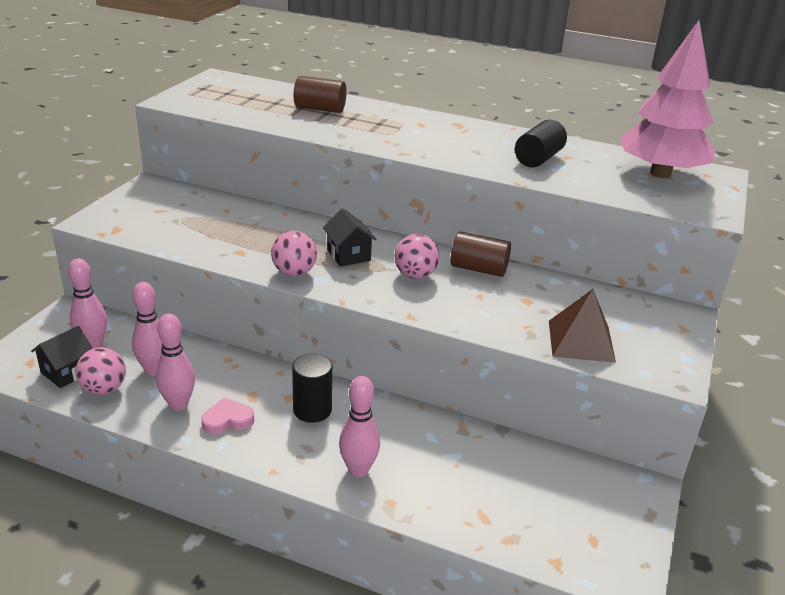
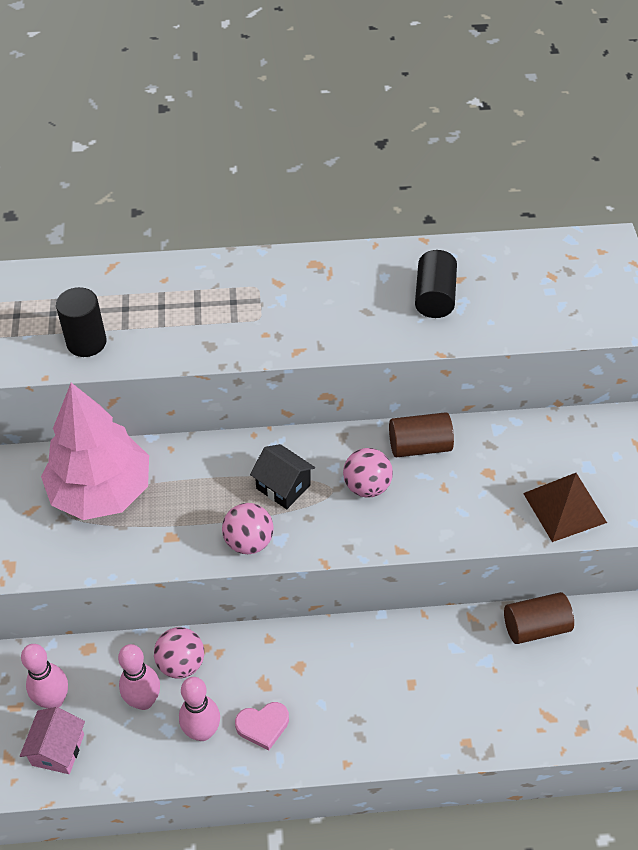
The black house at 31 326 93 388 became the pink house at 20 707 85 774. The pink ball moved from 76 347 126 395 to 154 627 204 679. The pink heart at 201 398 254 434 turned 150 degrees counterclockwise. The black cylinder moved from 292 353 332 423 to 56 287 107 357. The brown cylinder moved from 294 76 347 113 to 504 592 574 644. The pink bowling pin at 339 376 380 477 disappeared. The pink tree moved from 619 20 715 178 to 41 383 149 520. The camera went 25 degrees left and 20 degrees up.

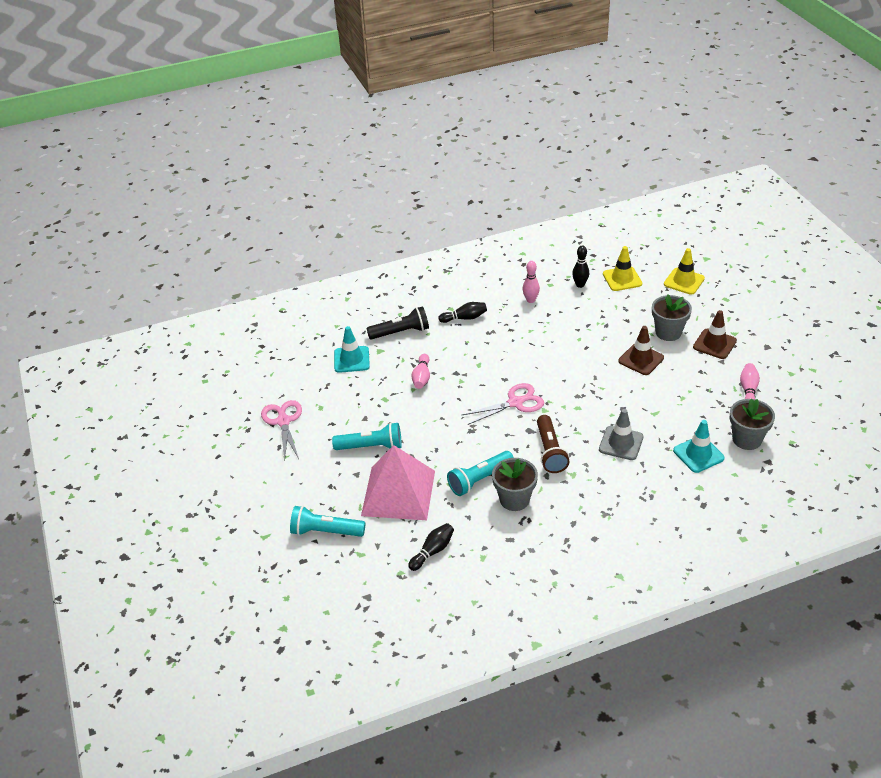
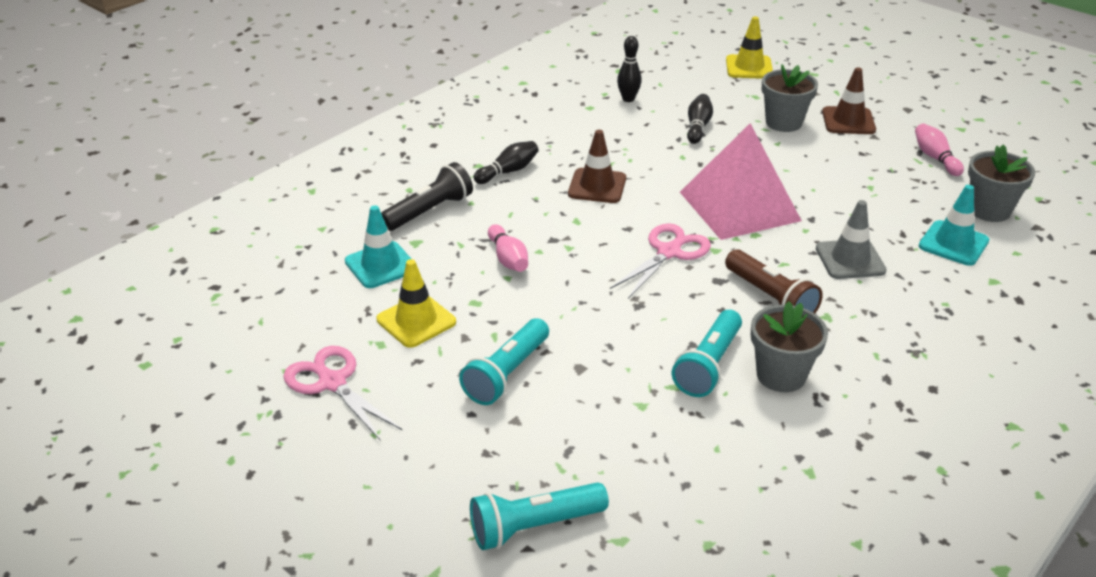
The turquoise flashlight at 332 422 402 450 turned 150 degrees clockwise. The pink pyramid moved from 361 445 435 520 to 680 123 802 240. The black bowling pin moved from 408 523 454 571 to 687 94 713 144. The pink bowling pin at 523 261 540 303 disappeared. The yellow traffic cone moved from 603 246 642 291 to 376 259 456 348. The brown traffic cone moved from 618 326 664 375 to 568 130 626 203. The camera went 30 degrees left and 5 degrees down.

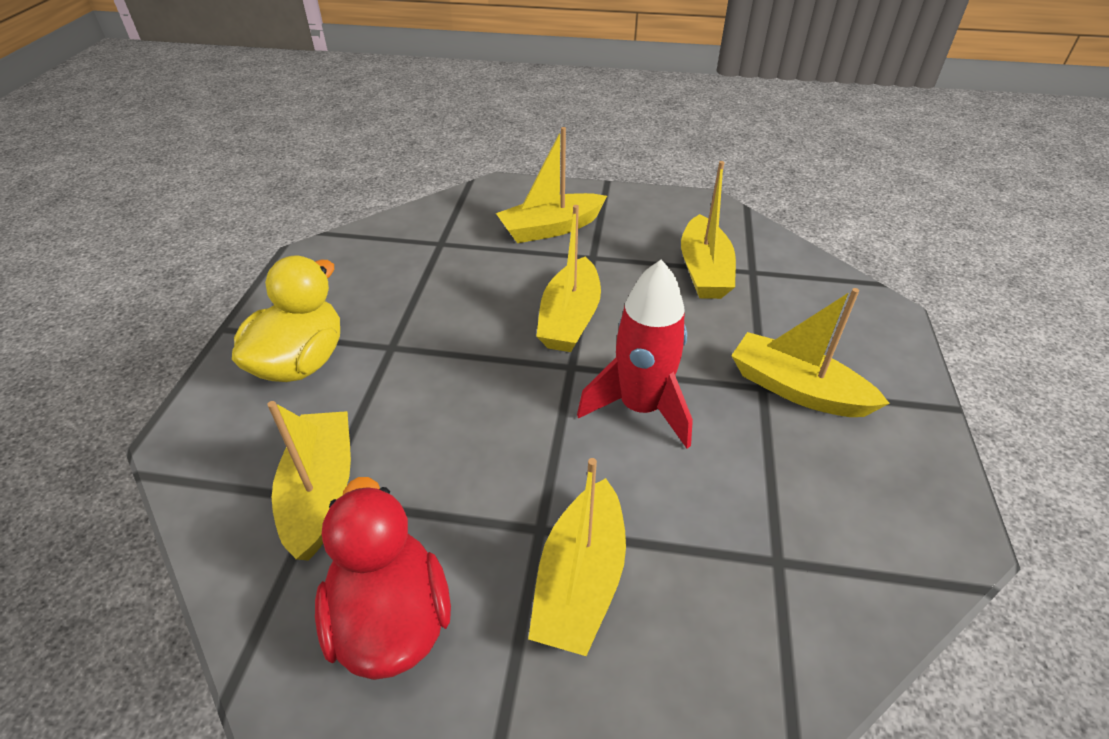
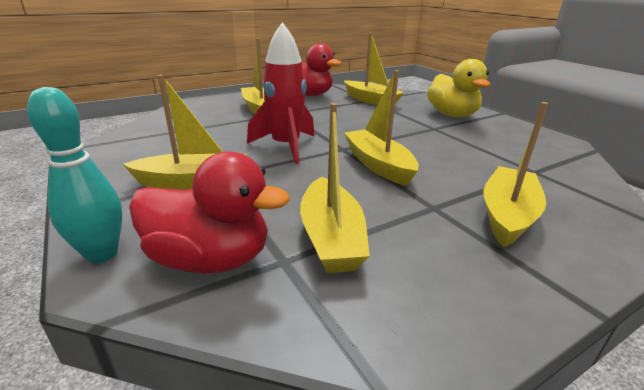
The yellow boat at 681 161 736 299 turned 150 degrees counterclockwise. The turquoise bowling pin at 27 87 122 263 appeared. The red duck at 129 151 290 274 appeared. The camera went 140 degrees right and 15 degrees down.

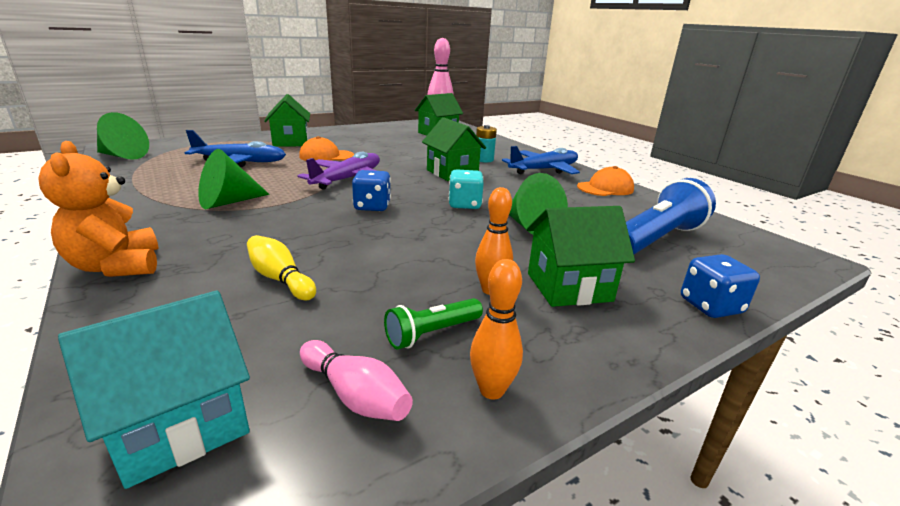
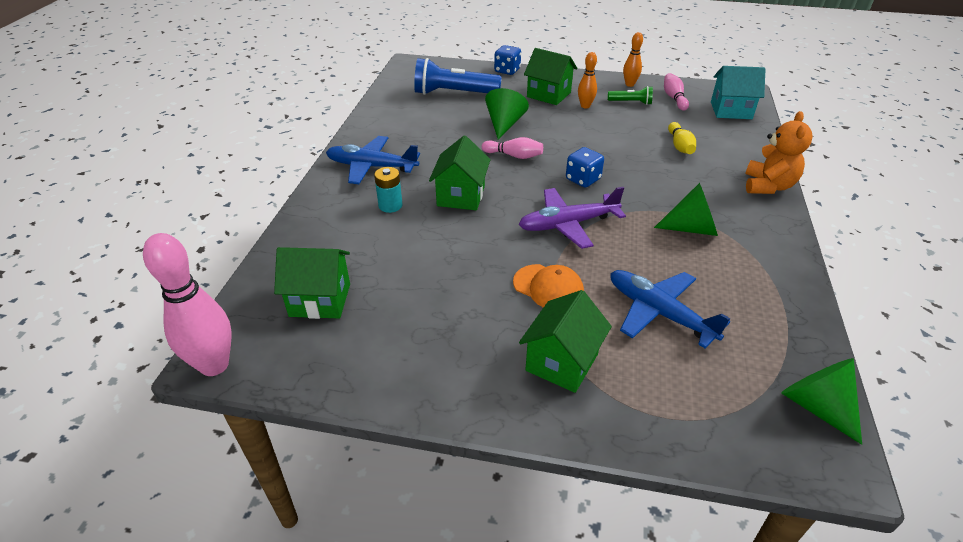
The turquoise dice at 448 169 484 209 was replaced by the pink bowling pin at 482 137 543 159. The orange cap at 577 166 634 196 disappeared. The camera went 135 degrees left and 15 degrees up.

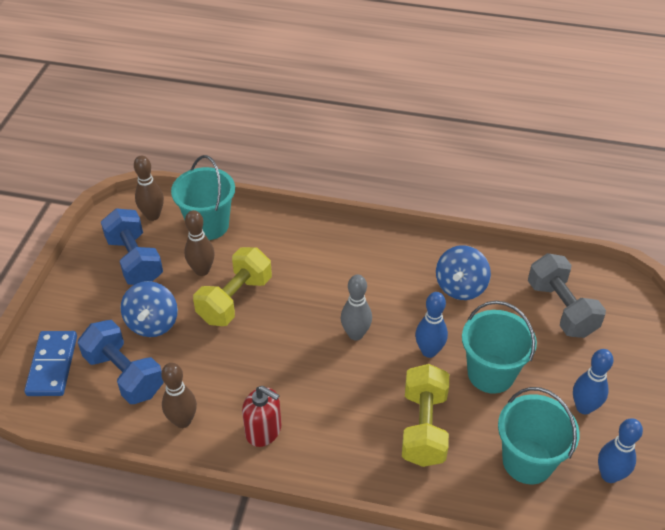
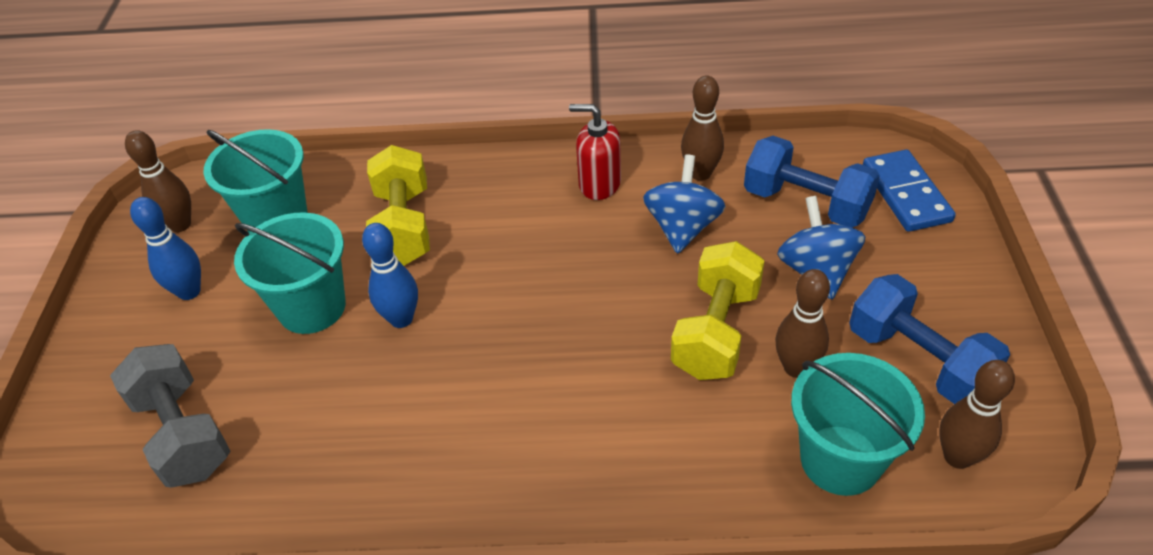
The grey bowling pin at 341 274 372 340 disappeared. The blue spinning top moved from 436 245 491 300 to 643 155 726 254. The blue bowling pin at 598 418 643 483 became the brown bowling pin at 125 130 191 232. The camera went 170 degrees right and 0 degrees up.

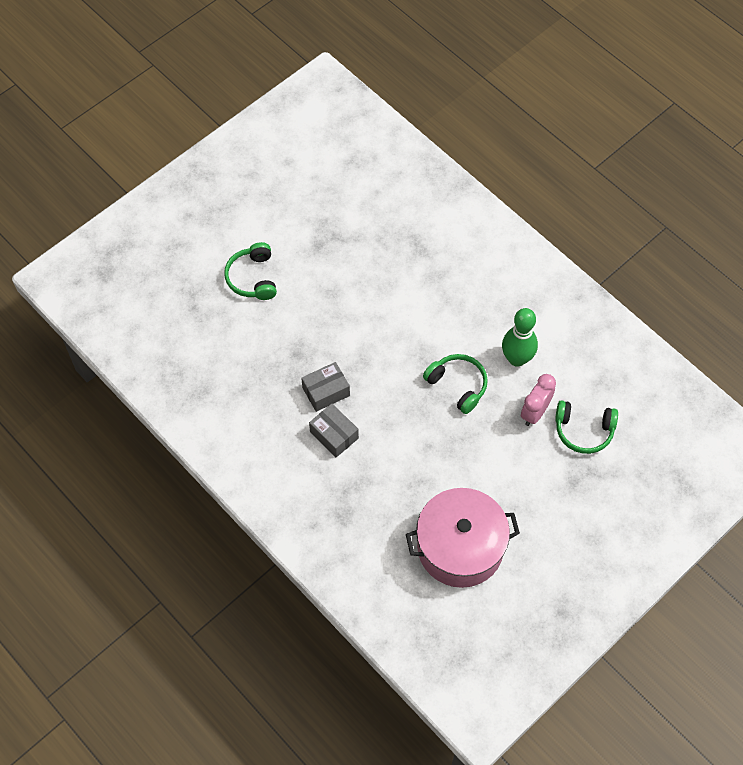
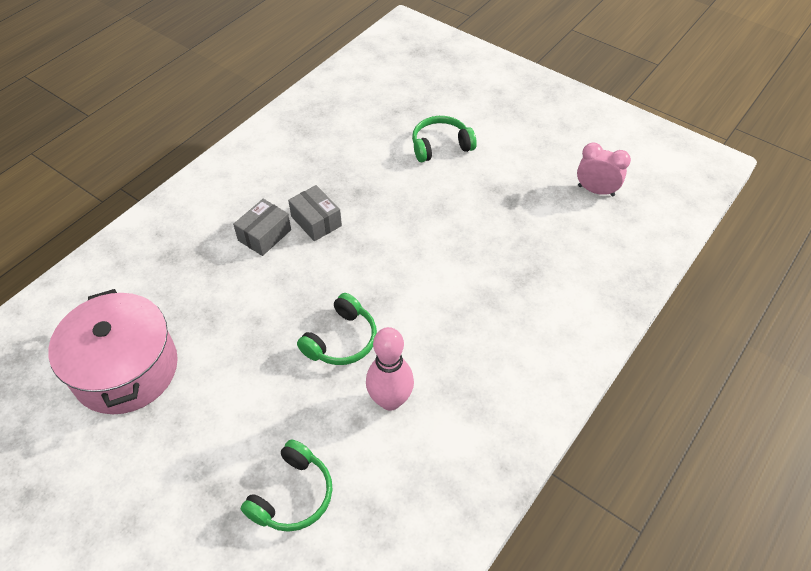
The green bowling pin at 502 308 538 367 became the pink bowling pin at 366 327 414 411. The pink clock moved from 521 374 556 426 to 577 142 631 196. The green headphones at 555 400 618 454 turned 150 degrees counterclockwise. The camera went 80 degrees right and 10 degrees down.

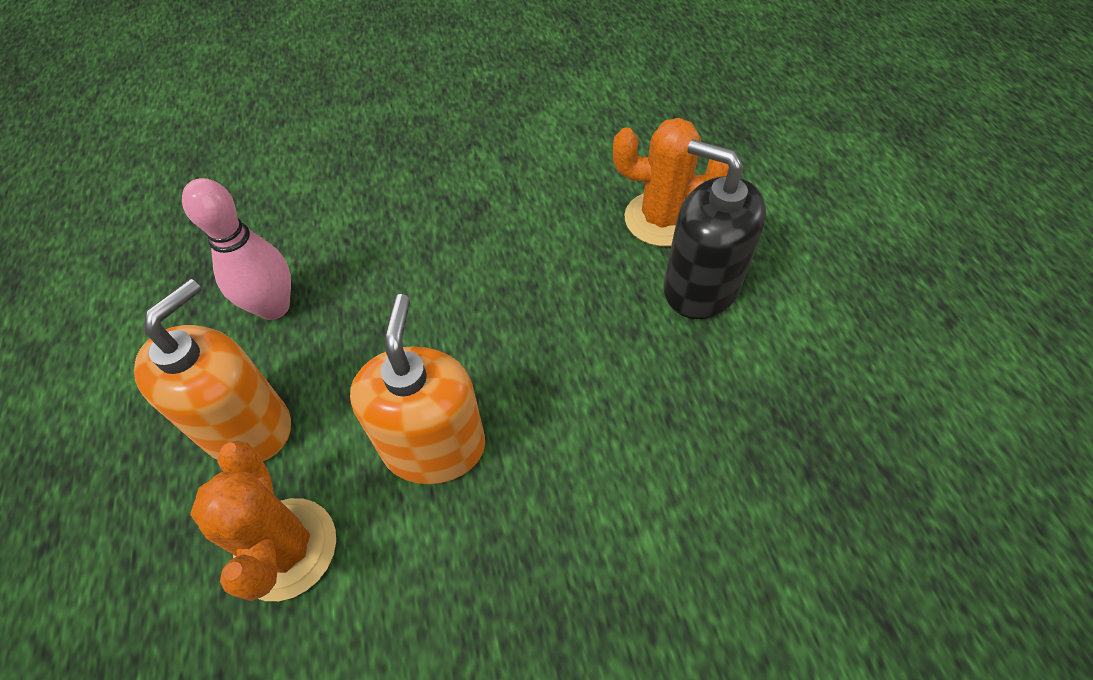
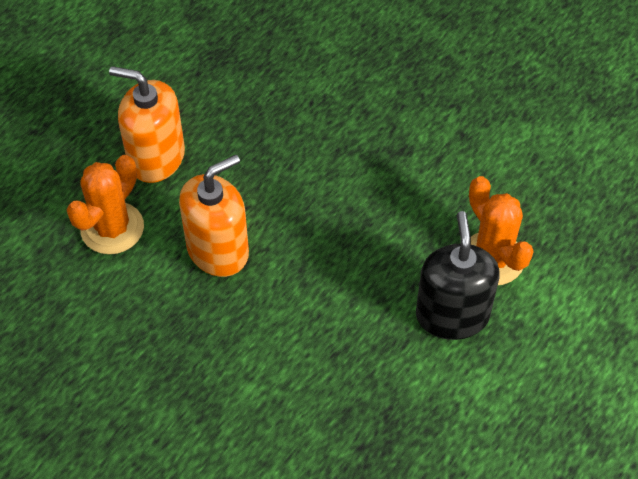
The orange soap dispenser at 134 279 291 461 turned 150 degrees counterclockwise. The pink bowling pin at 182 178 291 320 disappeared. The camera went 50 degrees right and 0 degrees up.

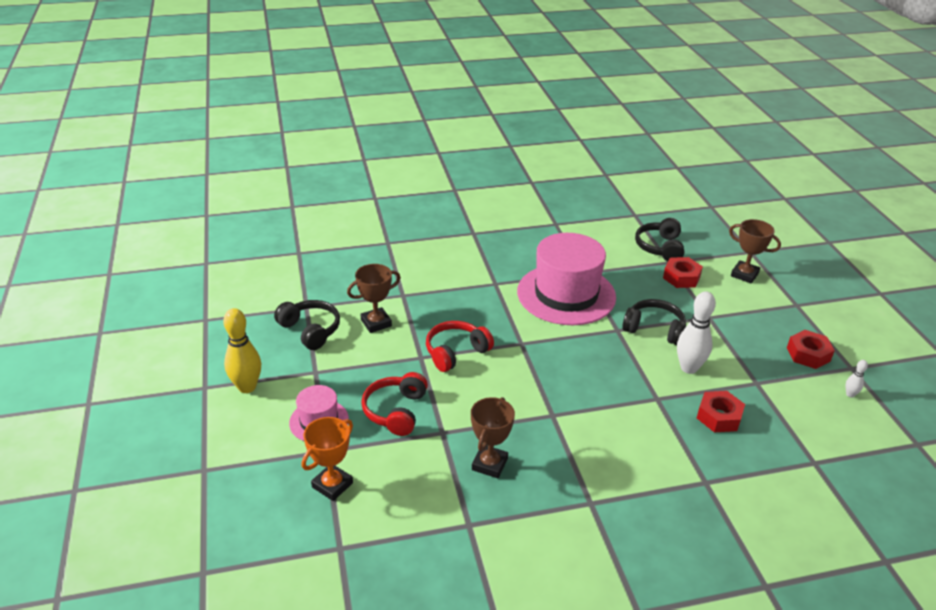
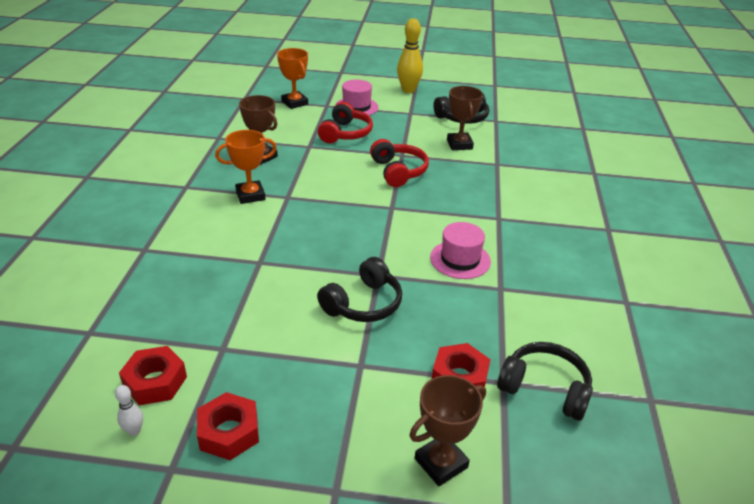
The red headphones at 361 372 428 436 turned 75 degrees clockwise. The pink hat at 517 233 616 325 changed to 0.50 times the size. The white bowling pin at 677 291 716 374 disappeared. The red nut moved from 697 391 745 432 to 119 346 187 405. The orange trophy at 215 130 277 204 appeared. The camera went 110 degrees right and 0 degrees up.

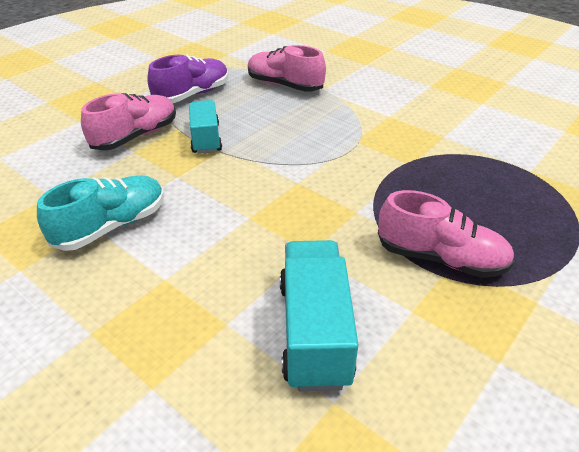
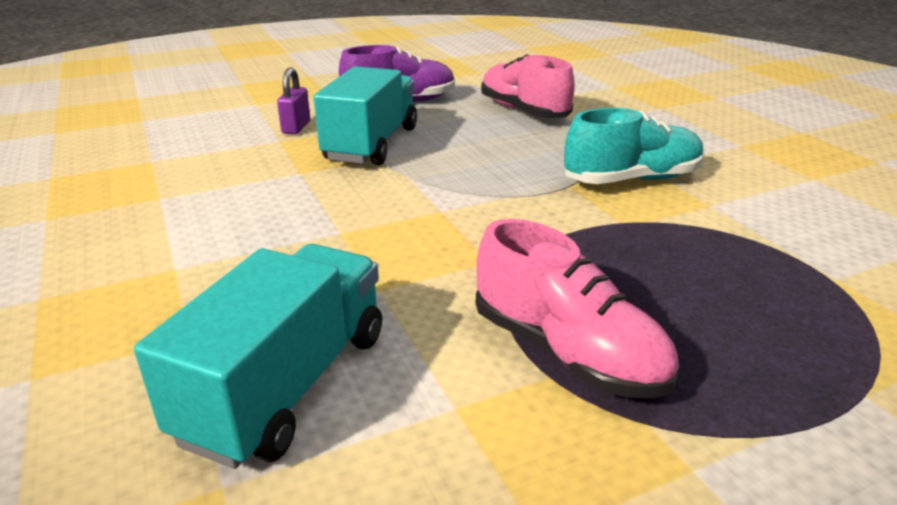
The turquoise shoe moved from 37 175 164 251 to 564 108 704 184. The pink shoe at 81 93 176 151 was replaced by the purple padlock at 277 67 310 134. The turquoise truck at 189 100 222 154 changed to 1.50 times the size. The camera went 25 degrees right and 10 degrees down.

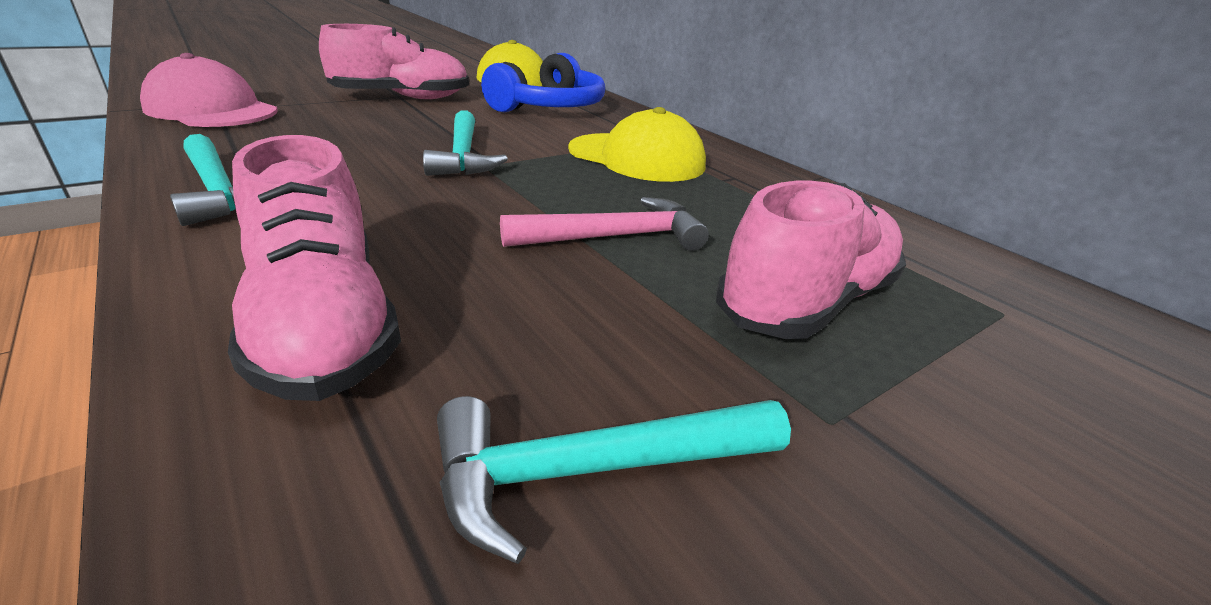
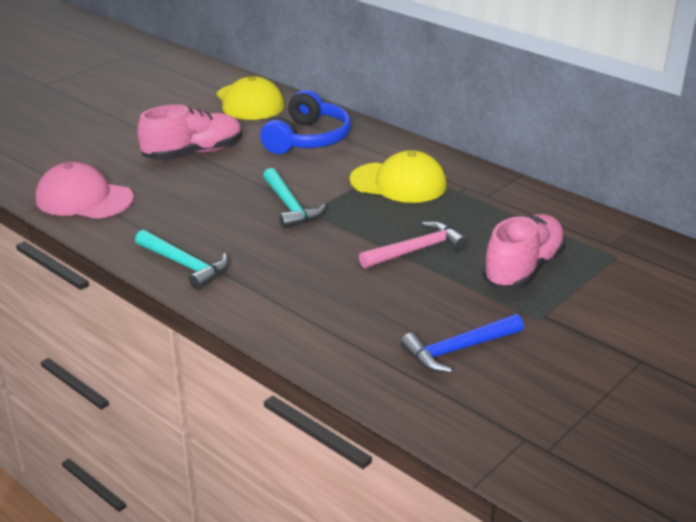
The pink shoe at 228 135 401 401 disappeared. The turquoise hammer at 437 396 791 564 became the blue hammer at 400 314 524 373. The camera went 10 degrees left and 0 degrees up.

